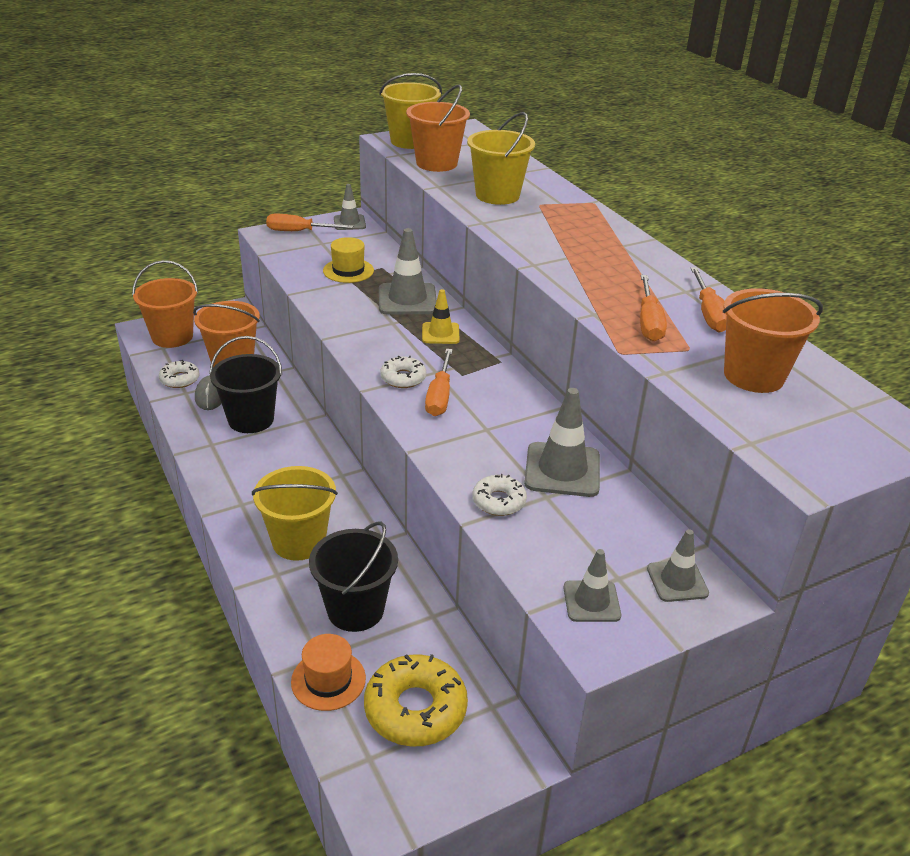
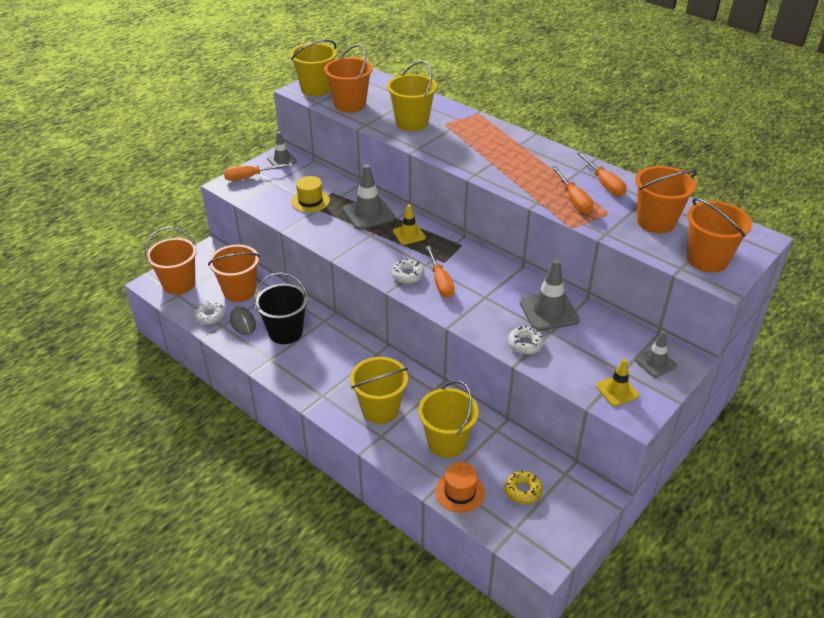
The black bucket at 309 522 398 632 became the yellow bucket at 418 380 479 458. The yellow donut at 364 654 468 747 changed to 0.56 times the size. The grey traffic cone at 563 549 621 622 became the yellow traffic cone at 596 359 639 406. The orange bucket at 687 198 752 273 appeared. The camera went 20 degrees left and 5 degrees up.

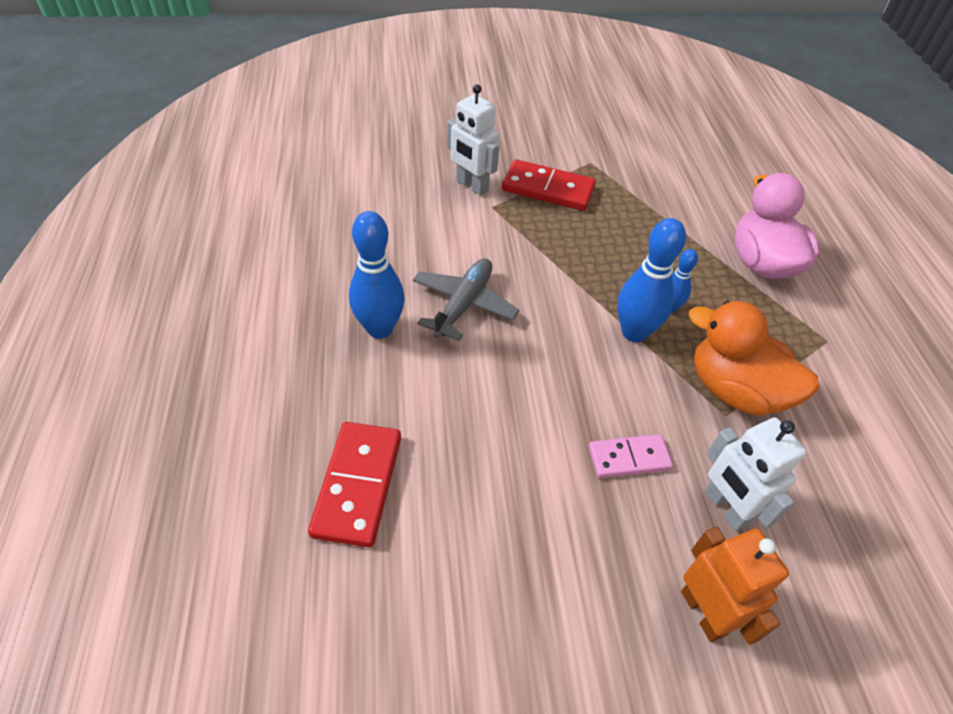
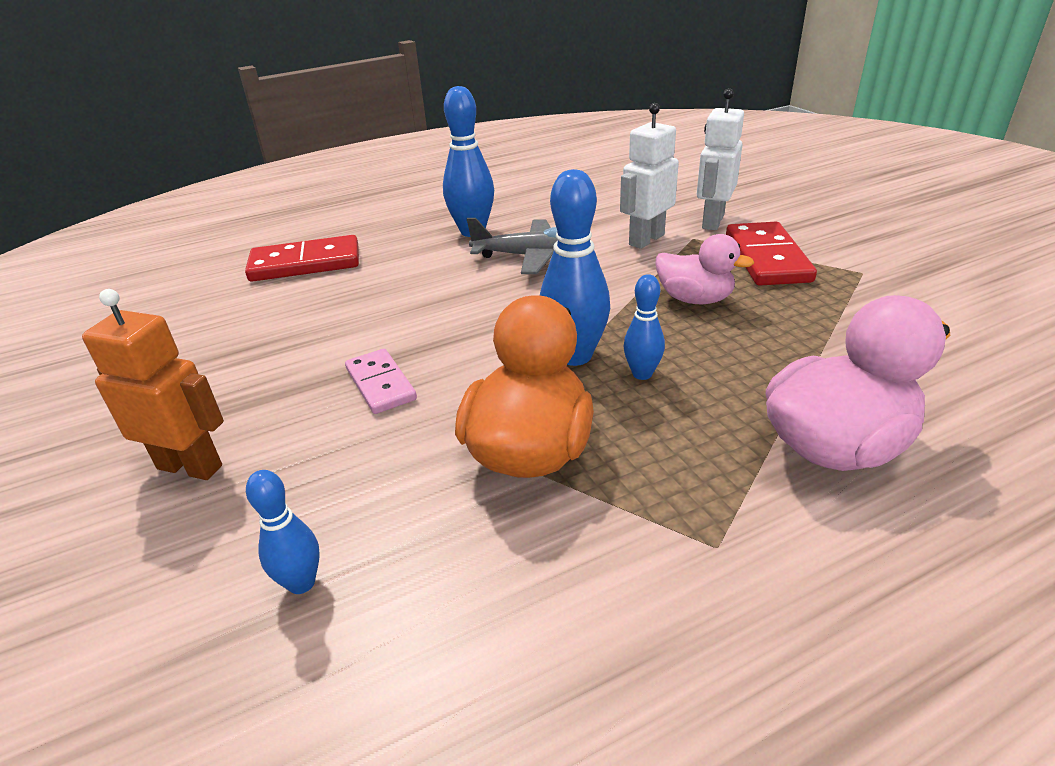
The orange robot at 681 527 789 645 turned 120 degrees counterclockwise. The white robot moved from 705 417 807 532 to 620 103 679 249. The blue bowling pin at 246 470 320 594 appeared. The pink duck at 655 234 754 304 appeared. The camera went 75 degrees right and 15 degrees down.

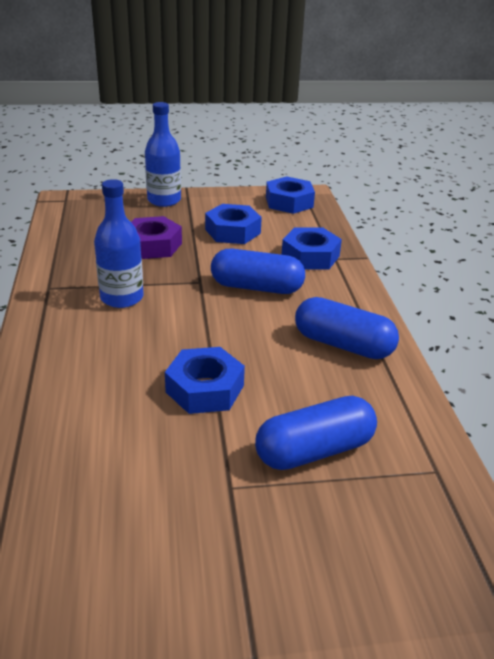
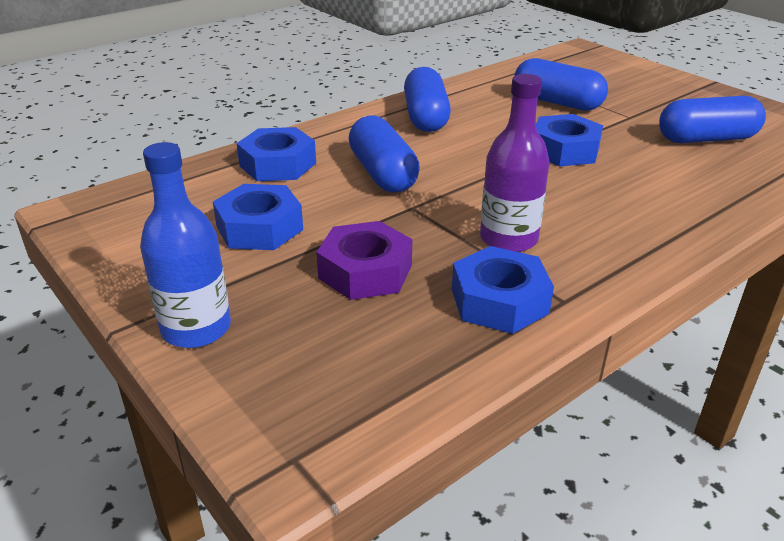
The blue bottle at 94 179 144 308 became the purple bottle at 480 74 550 252. The blue nut moved from 266 176 315 214 to 452 246 554 334. The blue capsule at 659 96 766 143 appeared. The camera went 120 degrees left and 0 degrees up.

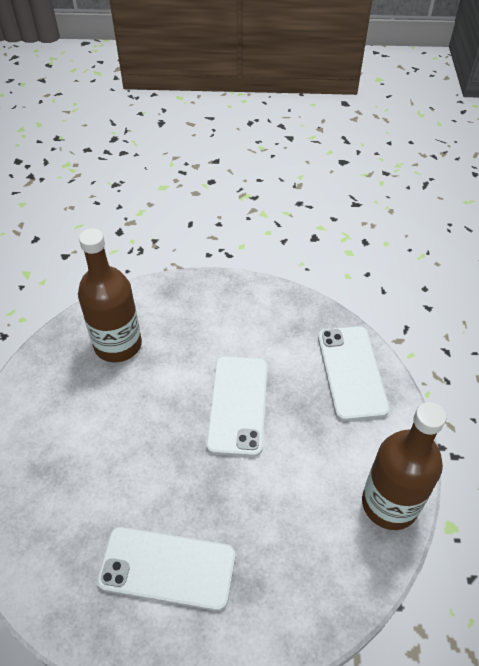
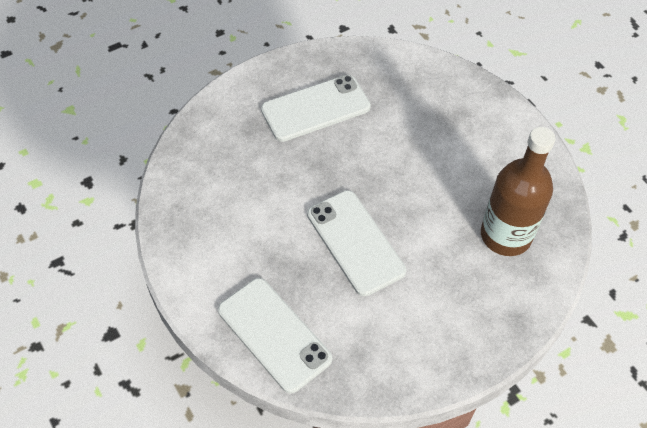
The brown bottle at 362 402 446 530 disappeared. The camera went 145 degrees right and 5 degrees up.

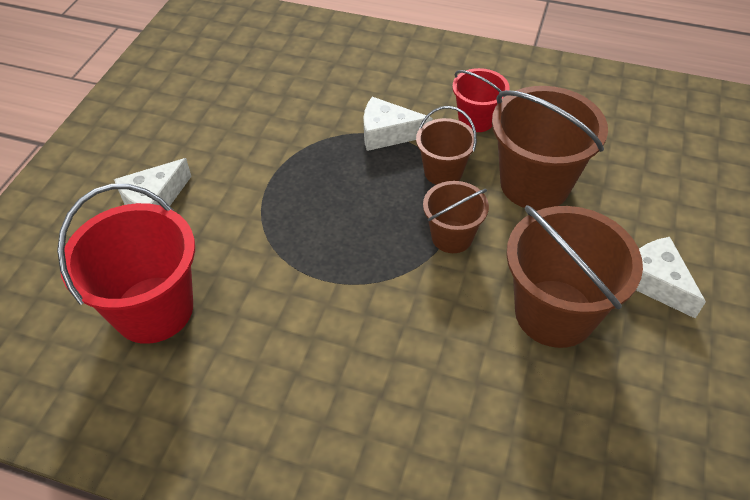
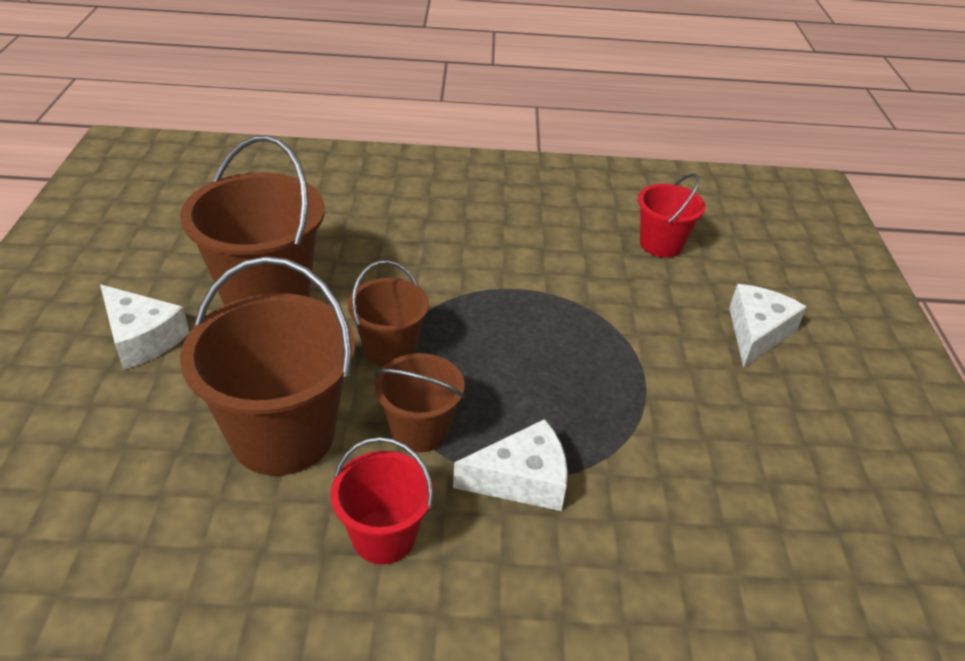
The red bucket at 57 184 195 344 changed to 0.56 times the size. The camera went 160 degrees right and 10 degrees down.

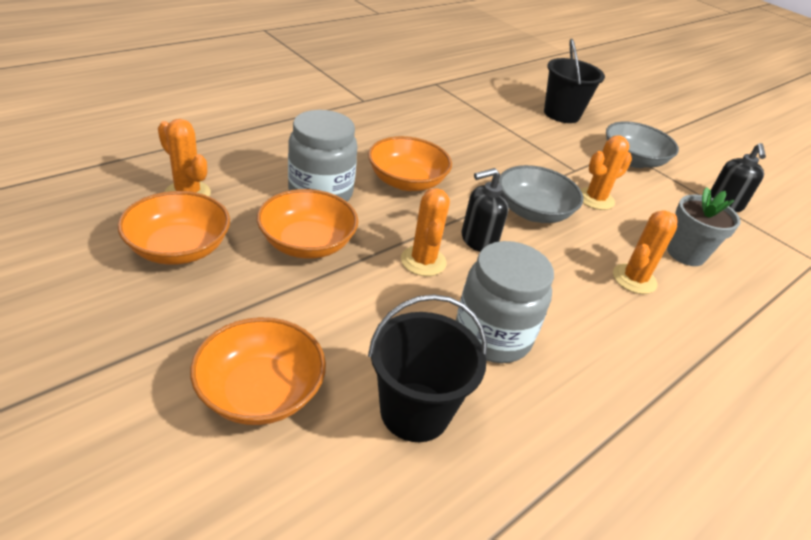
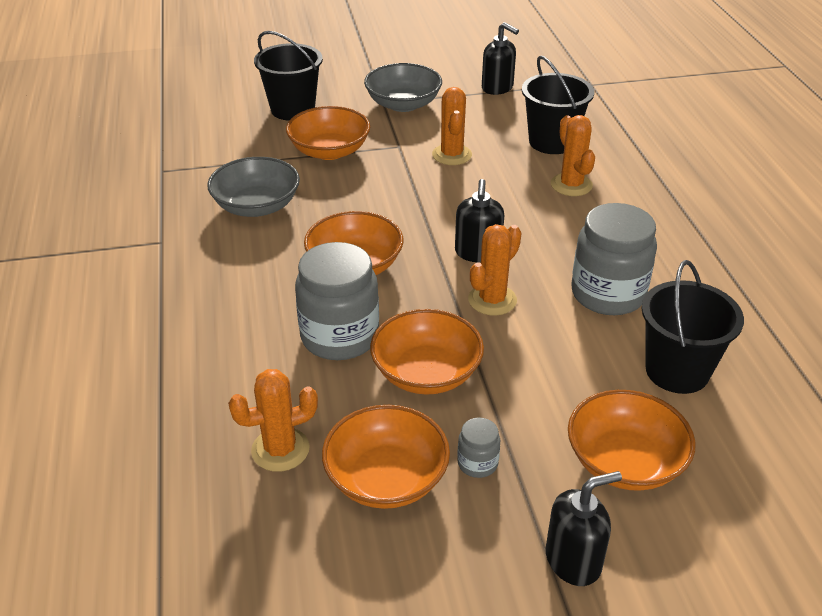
The orange cactus at 401 188 450 276 turned 75 degrees counterclockwise. The grey bowl moved from 498 165 584 223 to 207 157 300 217. The grey flower pot at 667 187 741 266 was replaced by the black bucket at 522 55 594 154. The orange bowl at 286 106 370 160 appeared. The grey jar at 457 418 500 478 appeared. The black soap dispenser at 546 471 622 586 appeared. The camera went 55 degrees left and 0 degrees up.

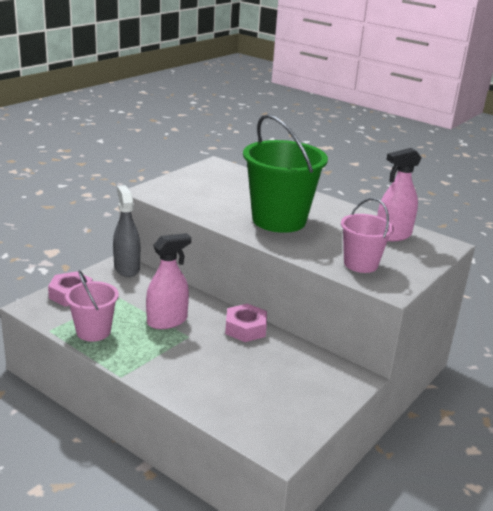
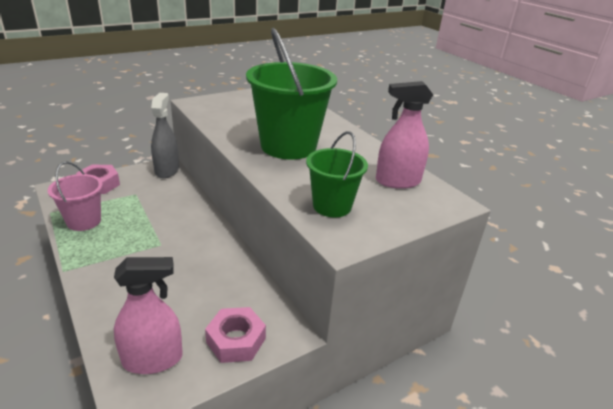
The pink spray bottle moved from 146 233 191 329 to 114 257 183 374. The pink nut moved from 225 304 267 342 to 205 307 266 363. The pink bucket at 341 198 394 273 became the green bucket at 306 131 368 217. The camera went 20 degrees right and 5 degrees up.

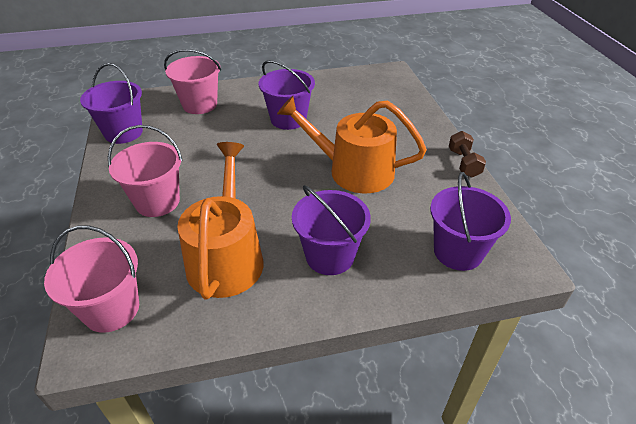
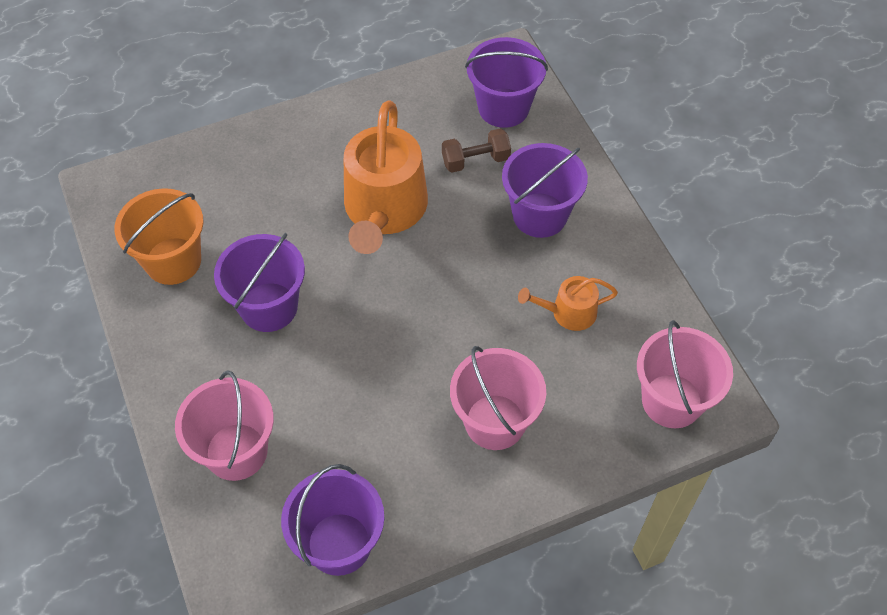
The orange watering can at 177 142 263 300 changed to 0.49 times the size. The brown dumbbell moved from 449 131 486 177 to 442 128 511 173. The orange bucket at 114 188 203 285 appeared. The camera went 100 degrees left and 15 degrees up.

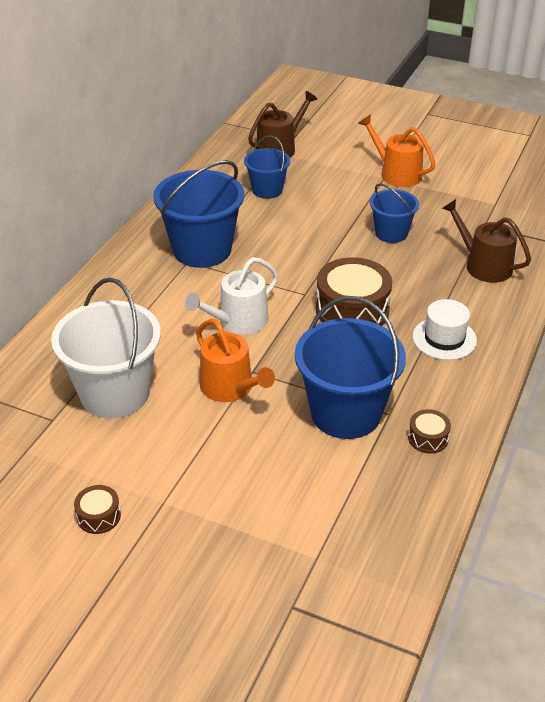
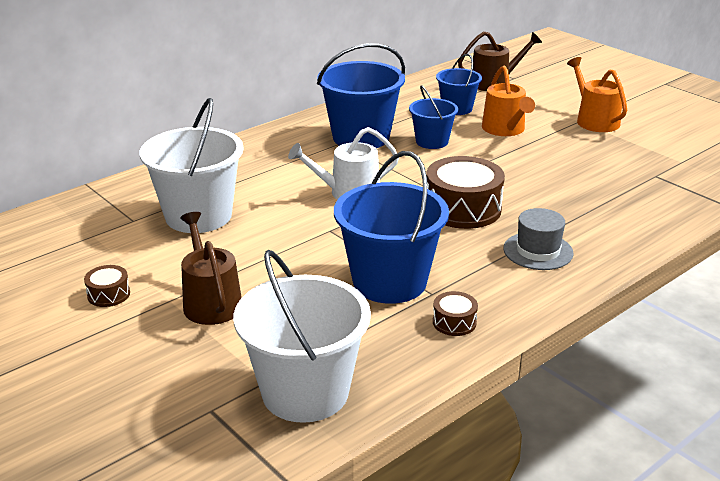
The orange watering can moved from 196 319 275 402 to 482 66 535 136. The blue bucket moved from 370 183 419 243 to 409 85 458 149. The white hat at 413 299 477 360 became the grey hat at 504 208 574 270. The brown watering can moved from 442 199 531 283 to 180 212 242 325. The white bucket at 234 250 371 423 appeared. The camera went 25 degrees right and 10 degrees down.

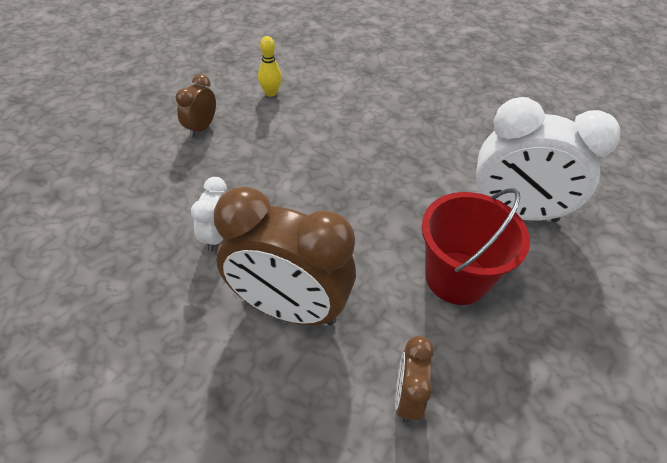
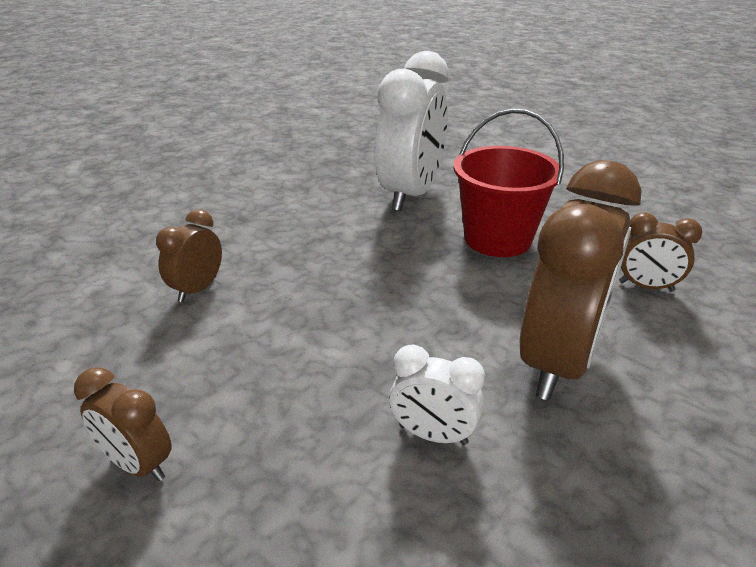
The yellow bowling pin at 258 36 282 97 disappeared. The brown clock at 156 209 222 302 appeared. The camera went 80 degrees left and 15 degrees down.

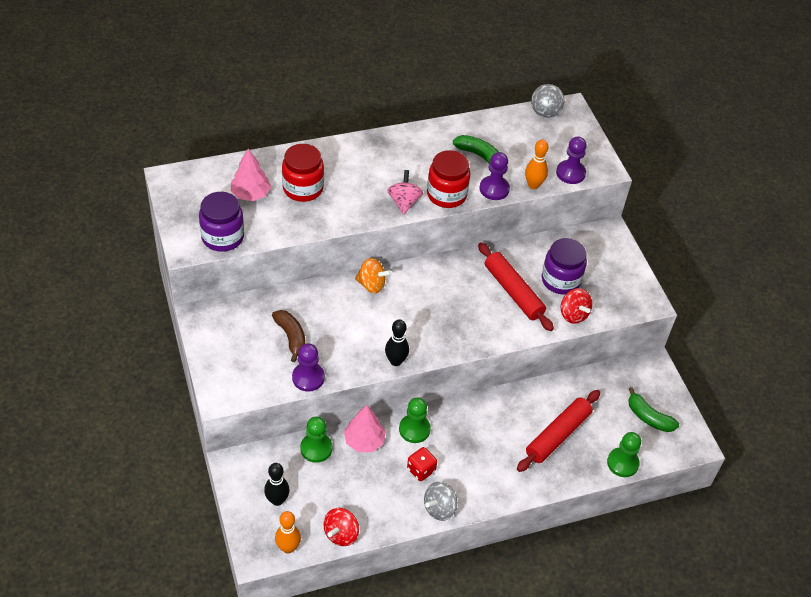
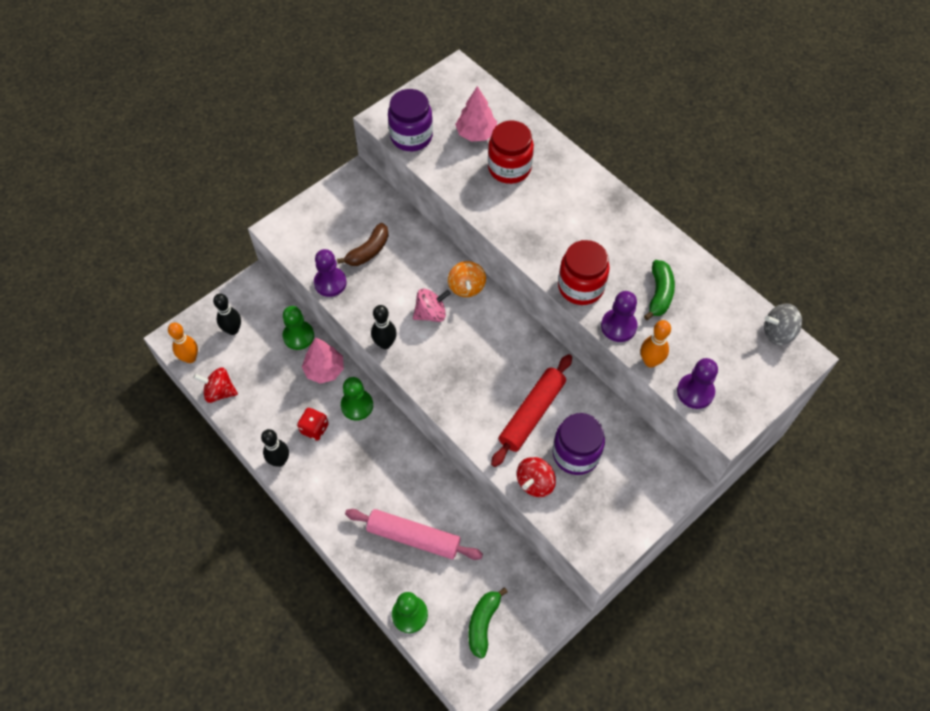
The pink spinning top moved from 387 170 423 215 to 413 289 451 322. The grey spinning top at 424 482 457 521 was replaced by the black bowling pin at 261 429 289 467. The red rolling pin at 517 390 600 472 became the pink rolling pin at 345 509 483 560. The camera went 70 degrees right and 10 degrees up.

